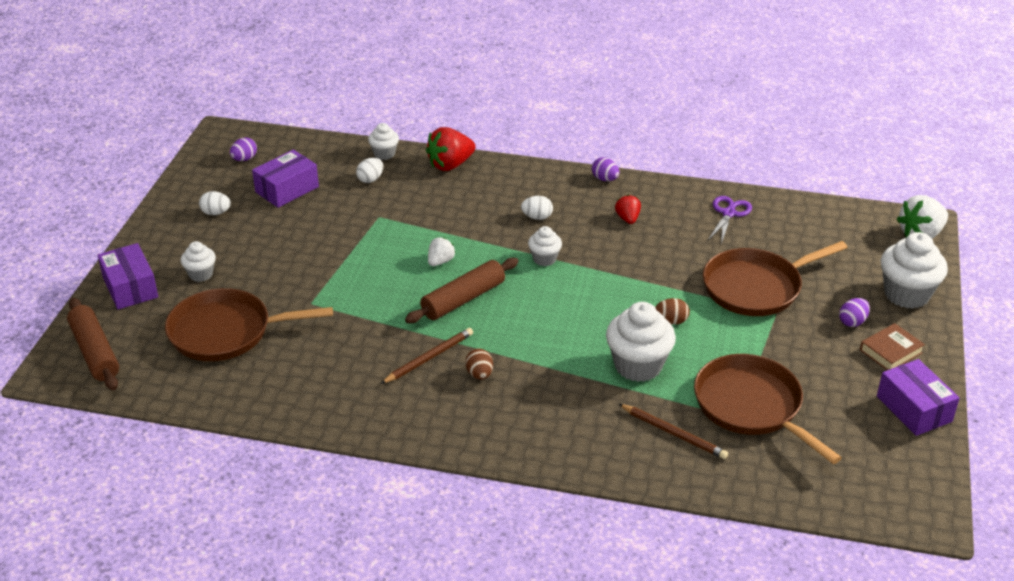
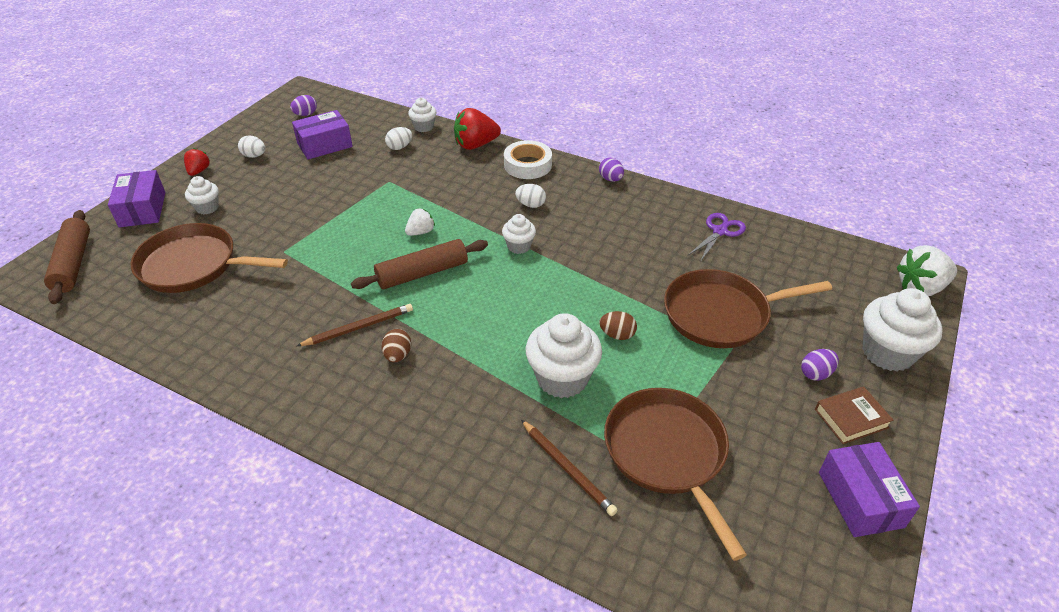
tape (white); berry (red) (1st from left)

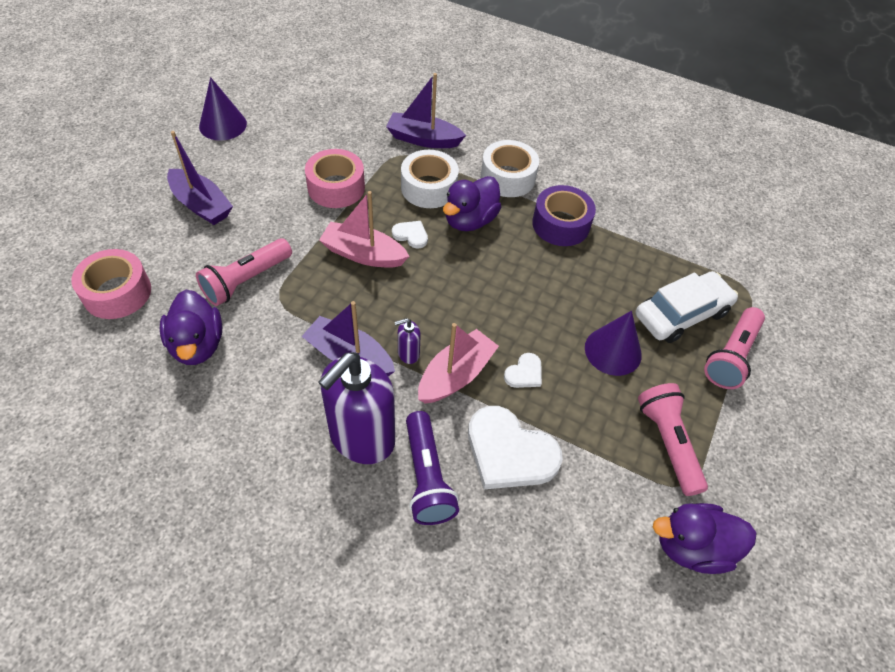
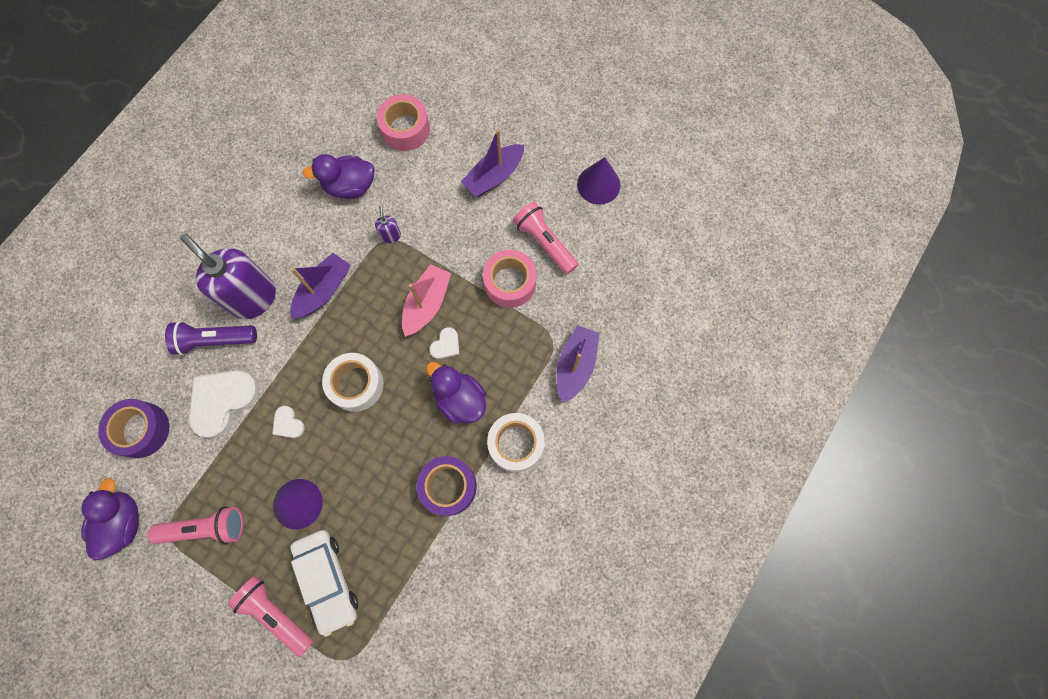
toy boat (rosy) (2nd from left in the first image); tape (violet) (1st from left); torch (rosy) (3rd from left); pump bottle (violet) (2nd from left); tape (white) (1st from left)

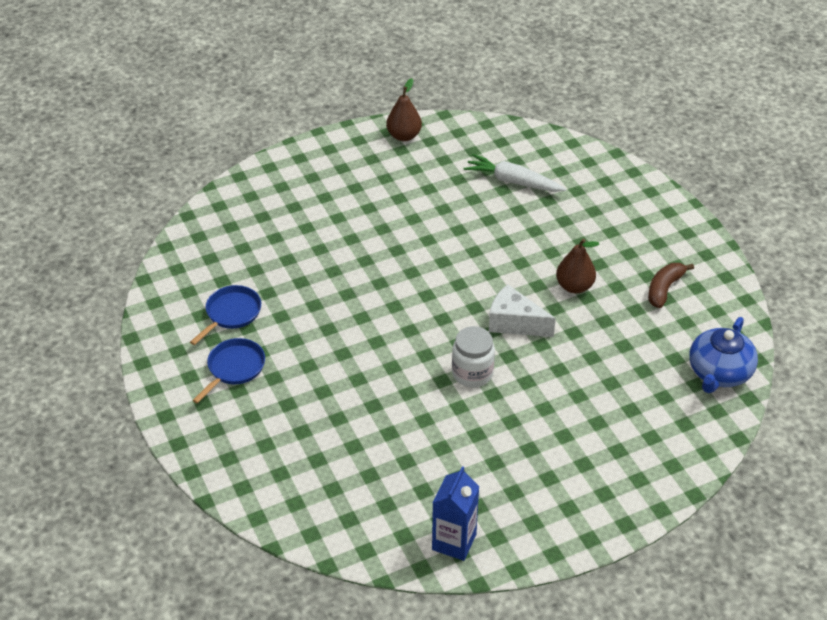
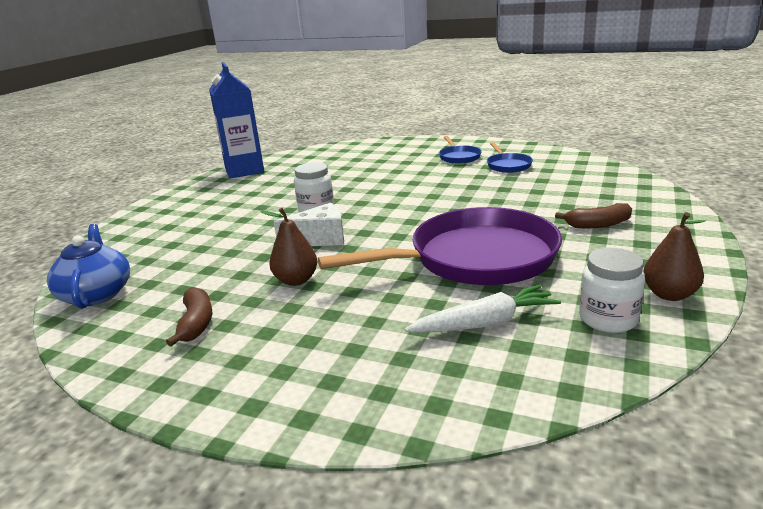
skillet (violet); banana (russet) (2nd from left); jam jar (white) (2nd from left); juice carton (cobalt)

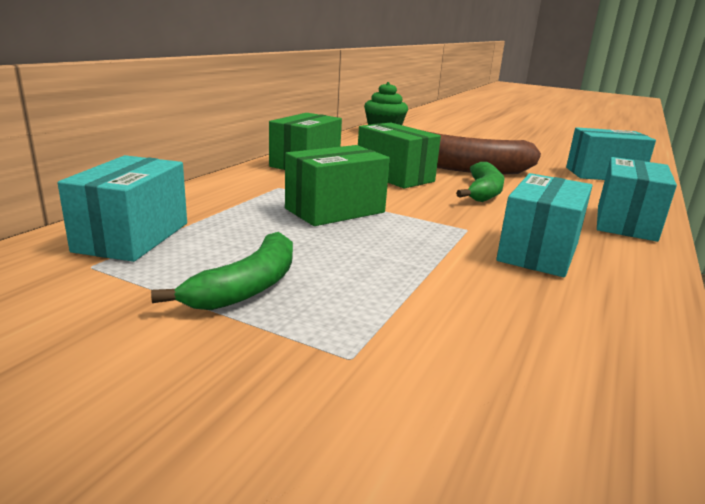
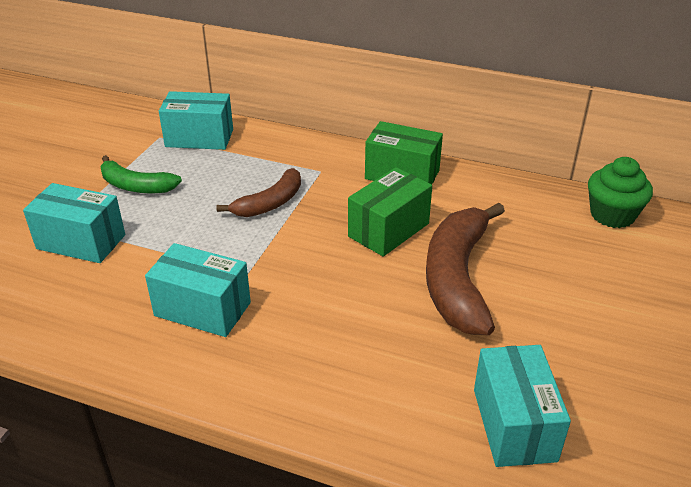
banana (emerald) (2nd from left in the first image); box (aqua) (1st from left); banana (russet) (1st from left)

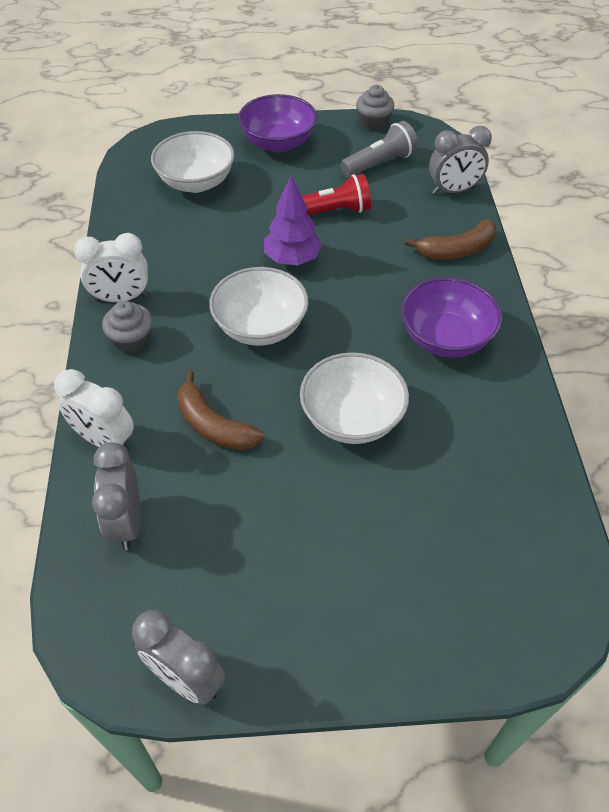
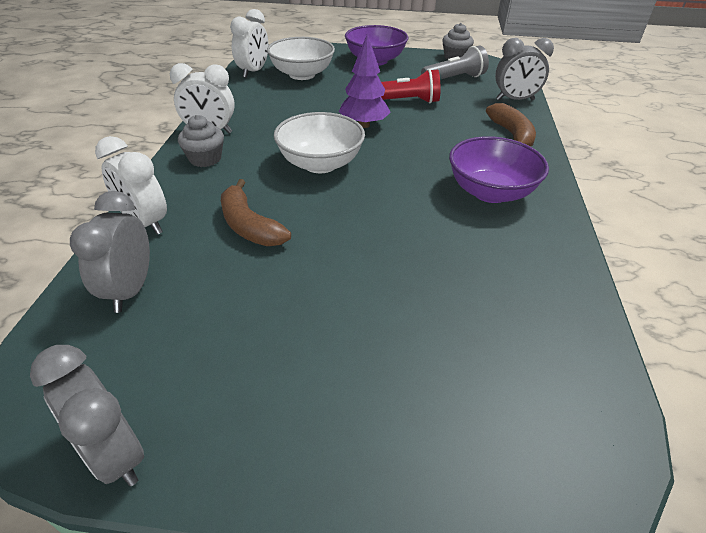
deep dish (white) (3rd from left in the first image); alarm clock (white) (3rd from left); banana (russet) (2nd from left)

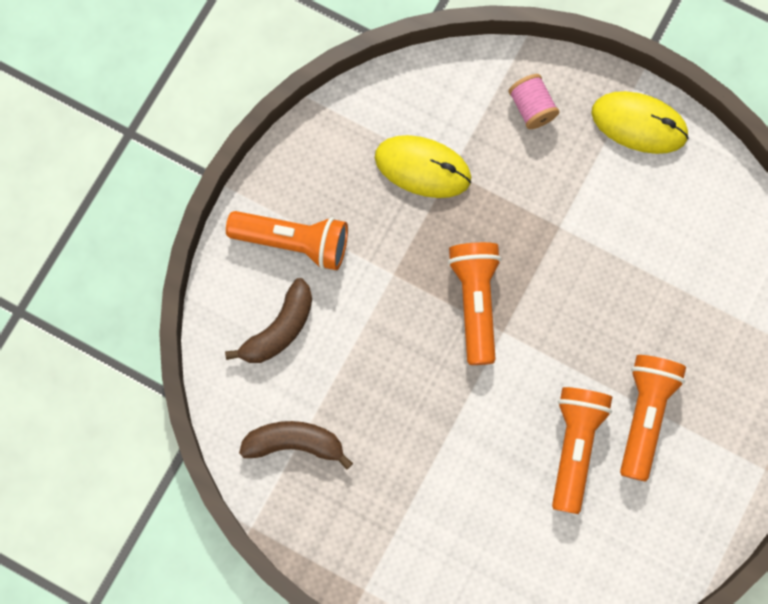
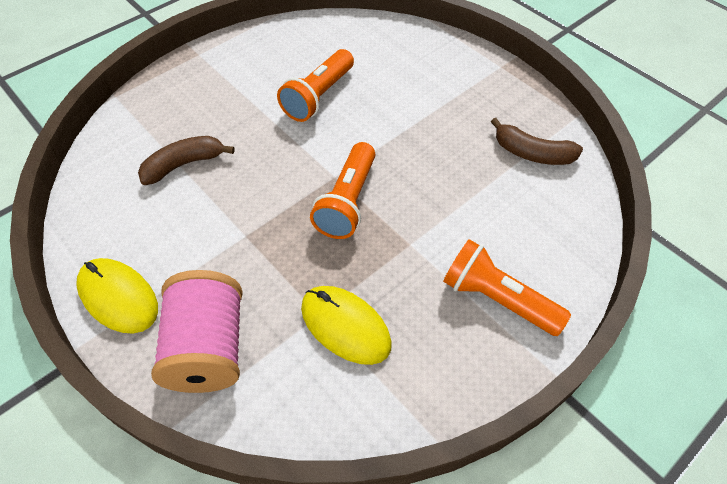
torch (bright orange) (4th from left in the first image); banana (russet) (1st from left); bobbin (rosy)

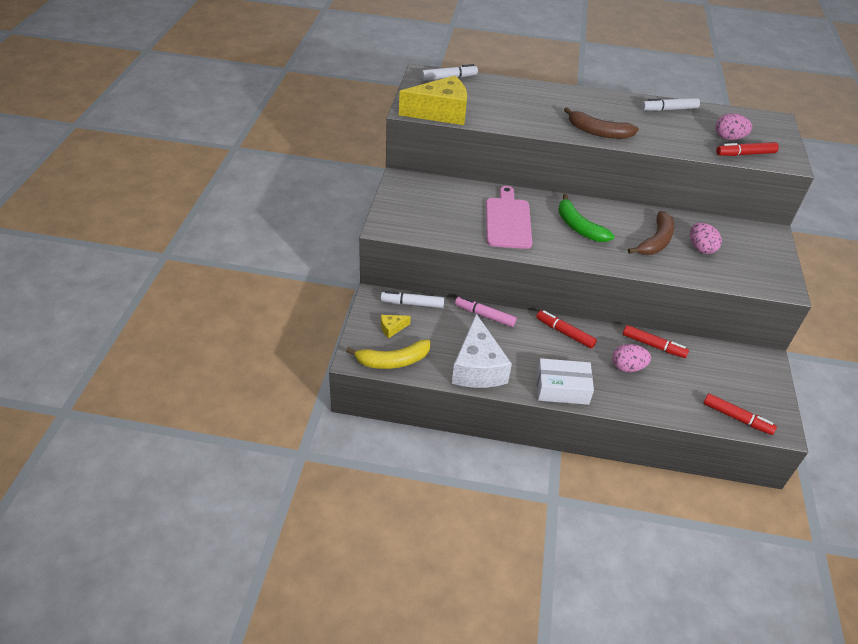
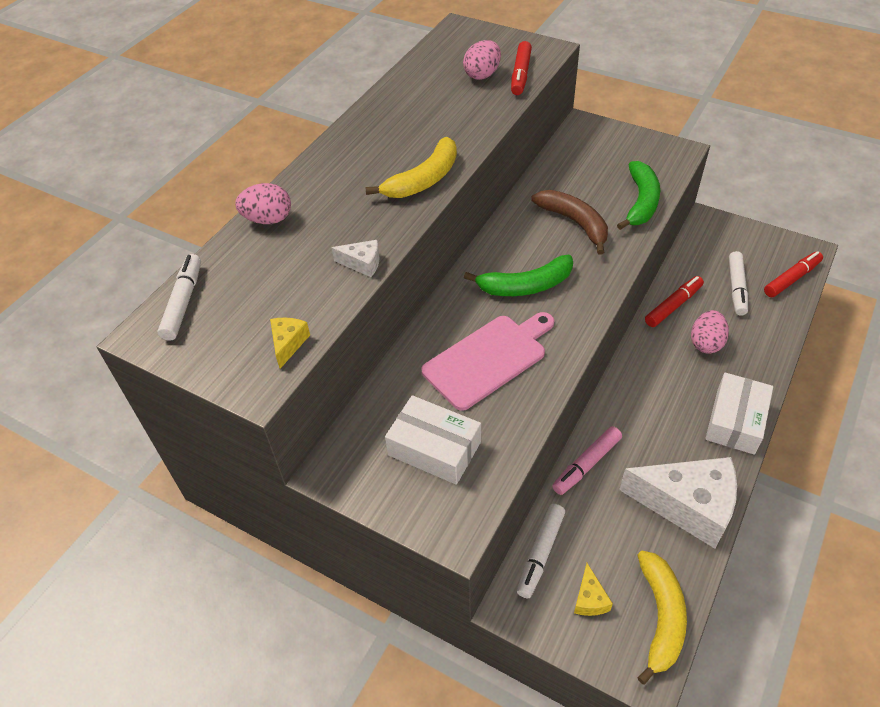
marker (red) (1st from left in the first image); cheese (white) (1st from left); box (white) (1st from left); banana (emerald) (2nd from left); marker (white) (3rd from left); toy egg (rosy) (1st from left); banana (golden) (1st from left); cutting board (rosy); cheese (golden) (1st from left)

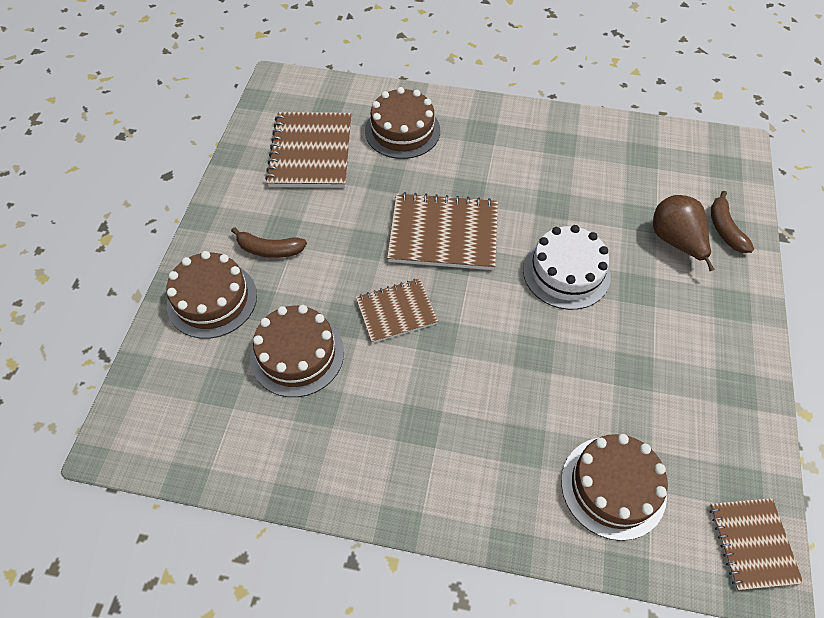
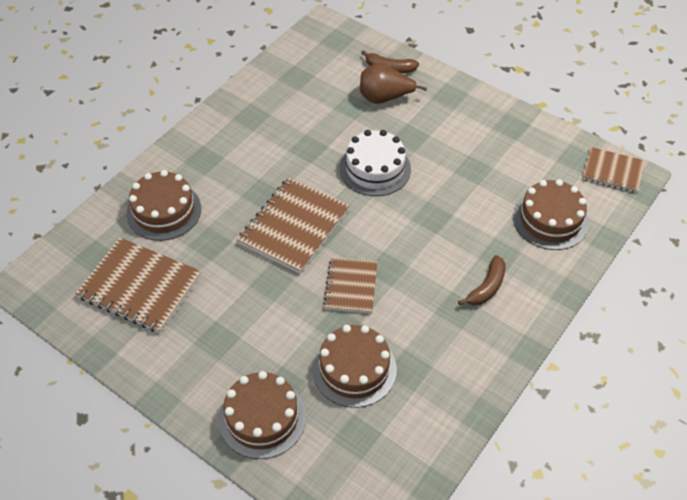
banana (russet) (2nd from left)

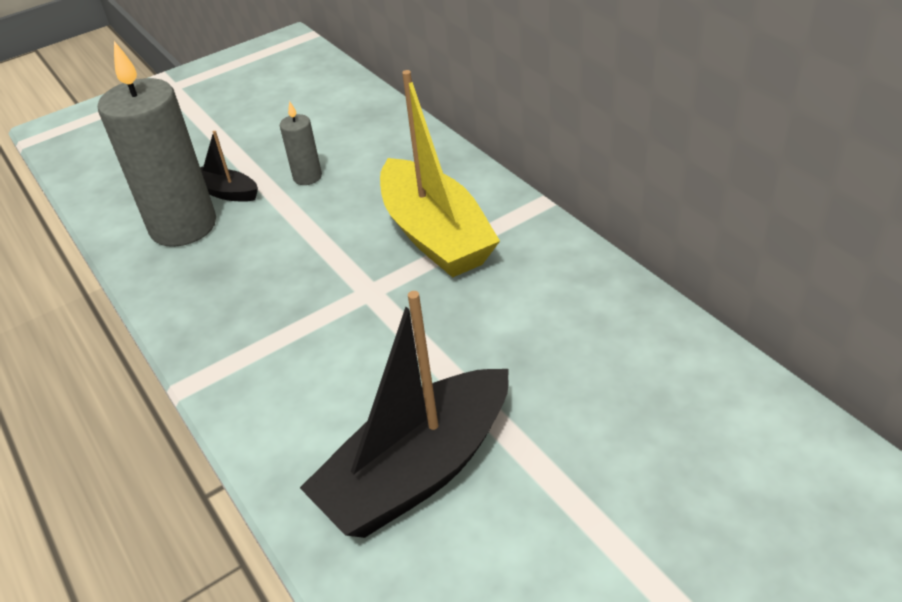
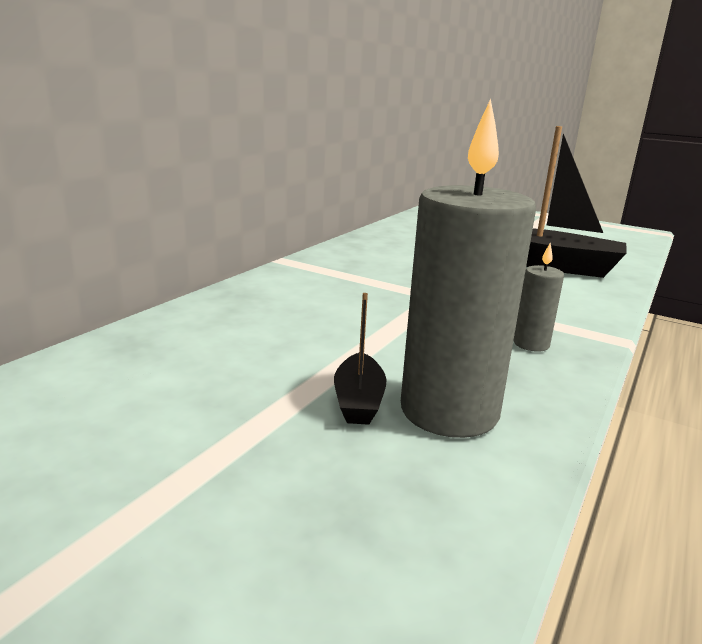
toy boat (golden); candle (gray) (2nd from left)

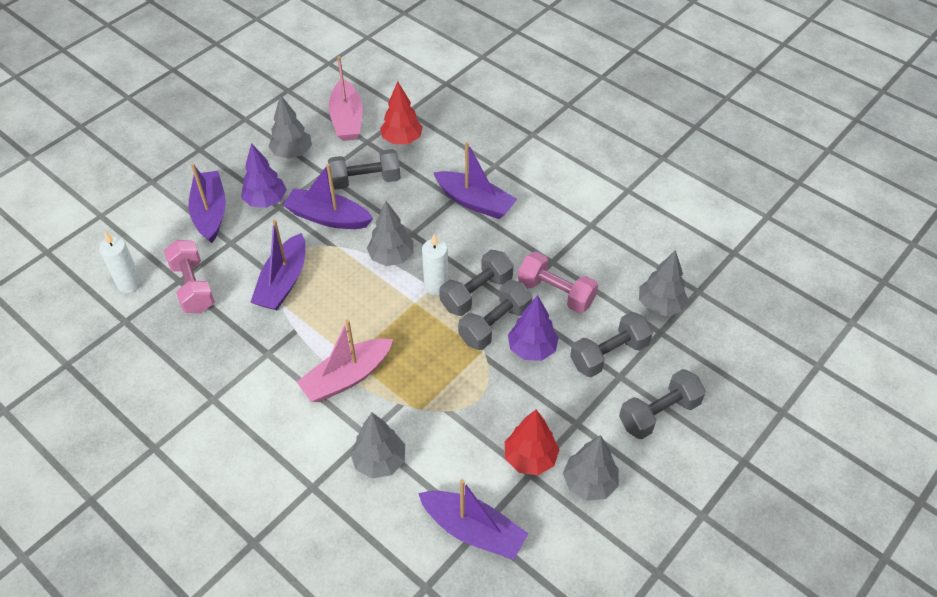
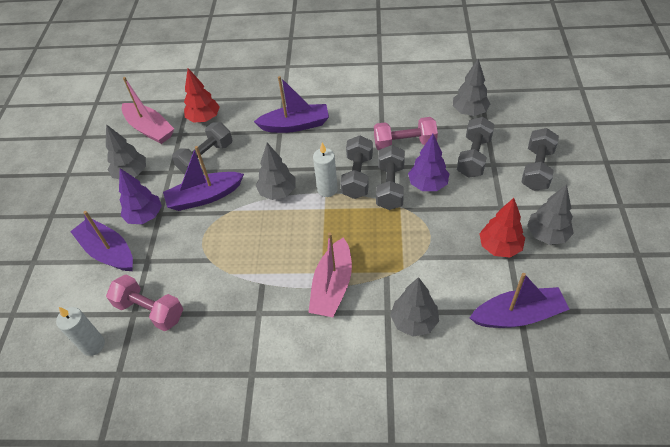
toy boat (violet) (2nd from left in the first image)

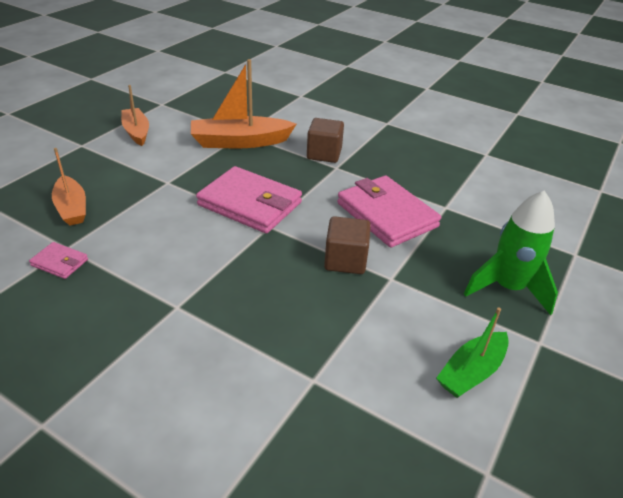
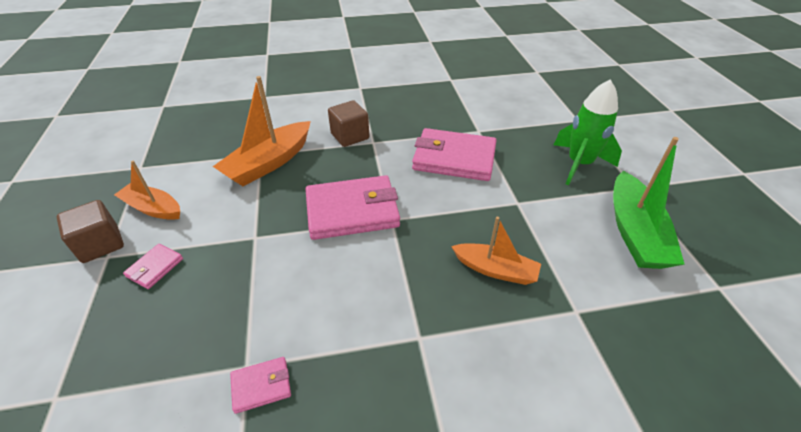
card wallet (rosy) (1st from left); toy boat (bright orange) (3rd from left); cube (russet) (1st from left); toy boat (emerald)

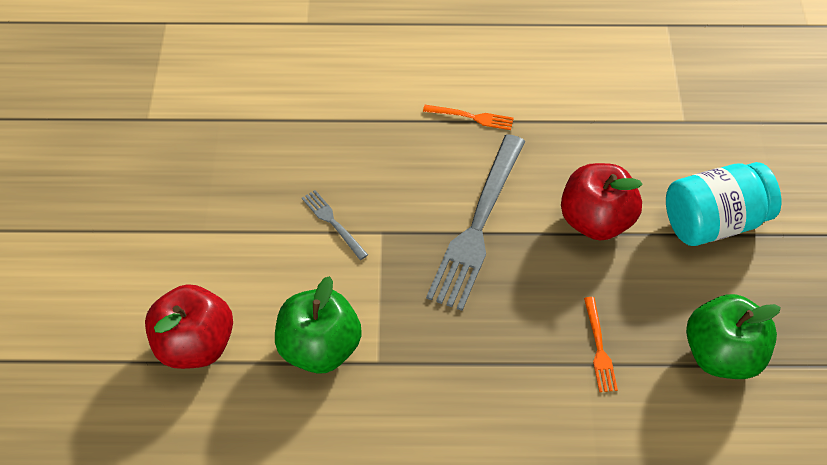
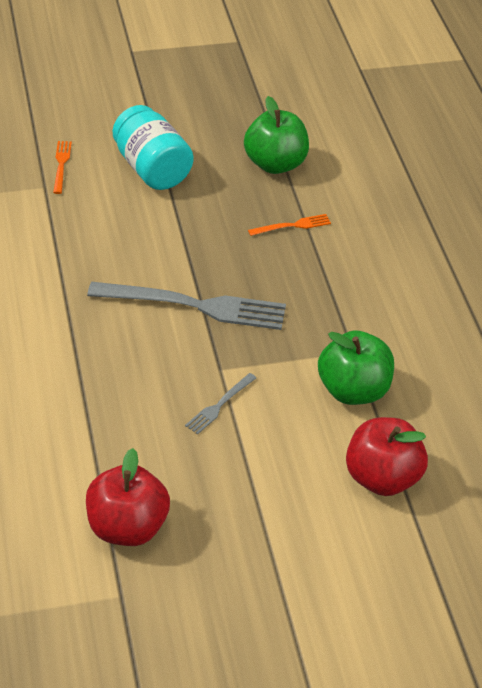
table fork (bright orange) (1st from left); toy apple (red) (1st from left)

